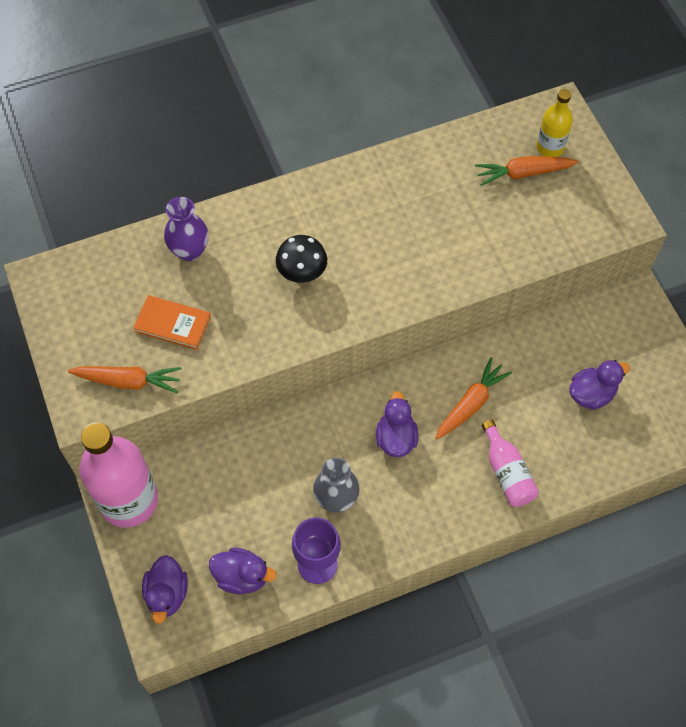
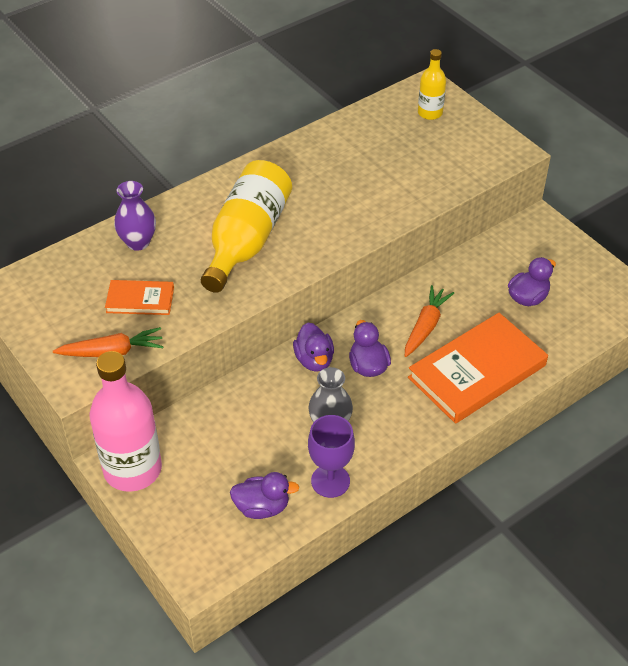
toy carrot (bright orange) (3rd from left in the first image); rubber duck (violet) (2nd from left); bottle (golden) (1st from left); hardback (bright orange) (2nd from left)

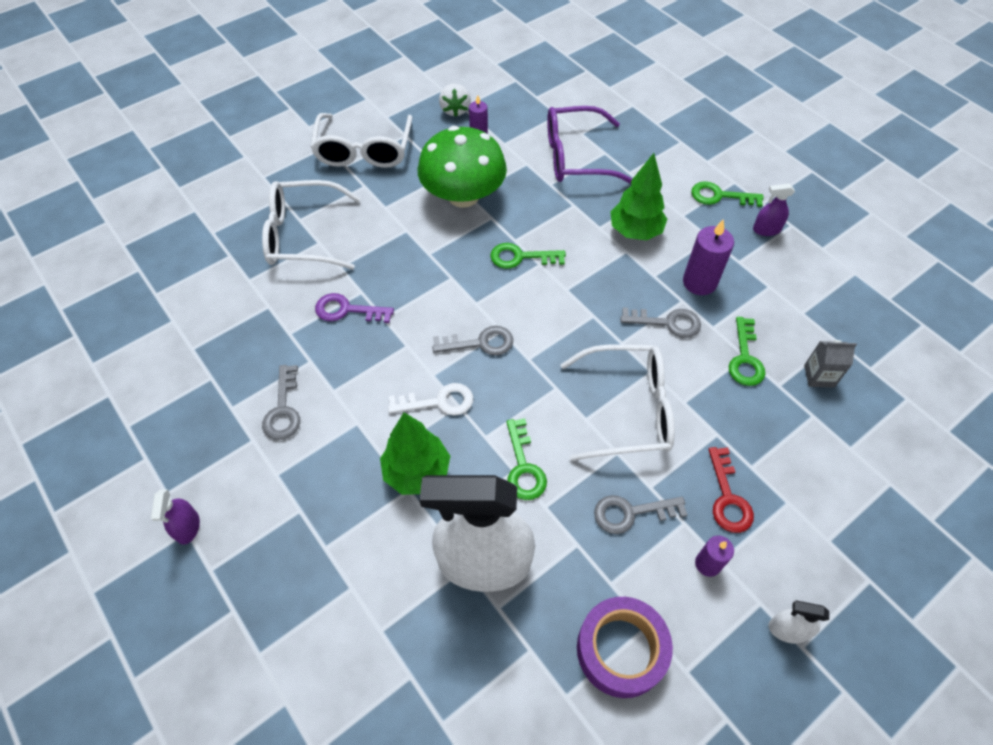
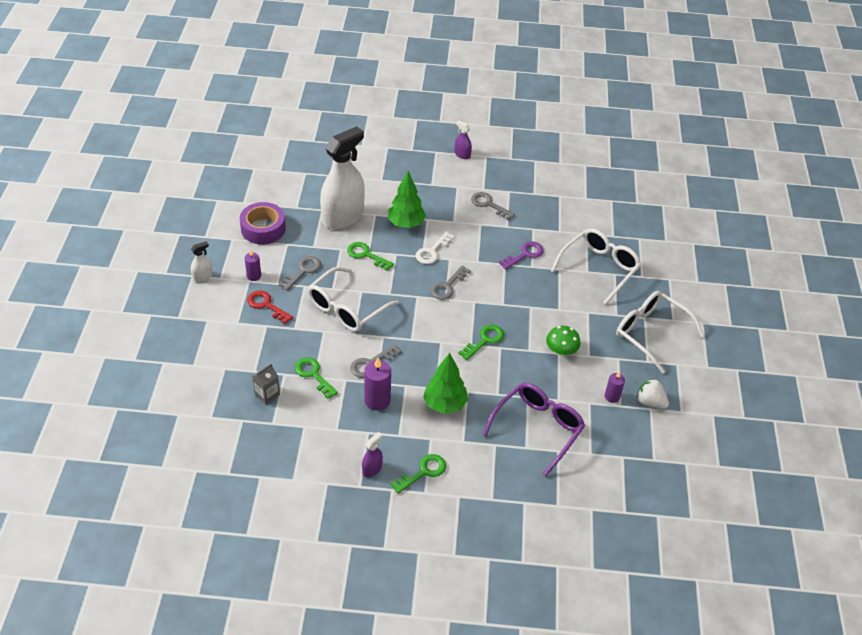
mushroom (emerald)

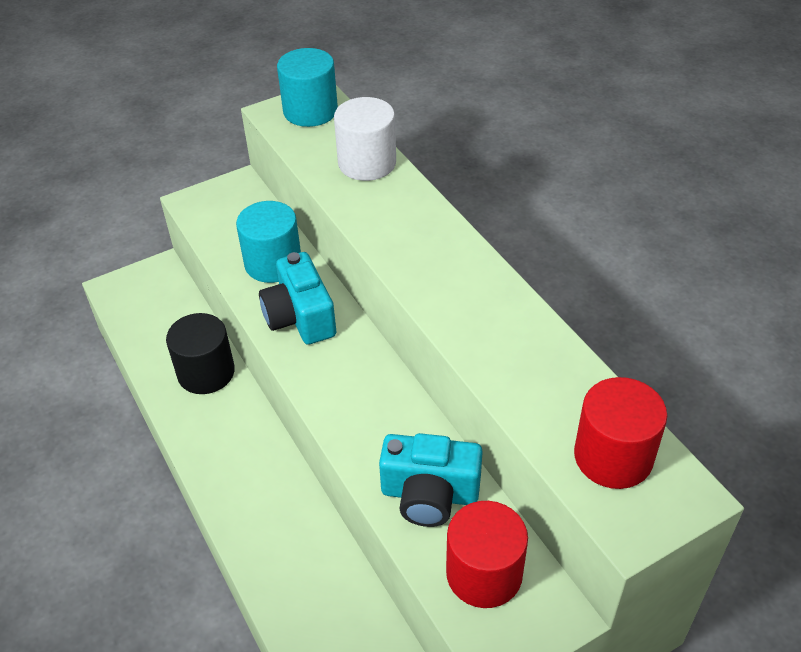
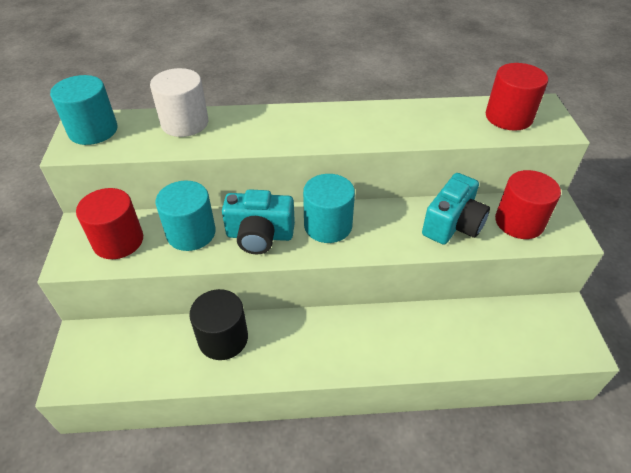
cylinder shape (red) (1st from left); cylinder shape (aqua) (3rd from left)

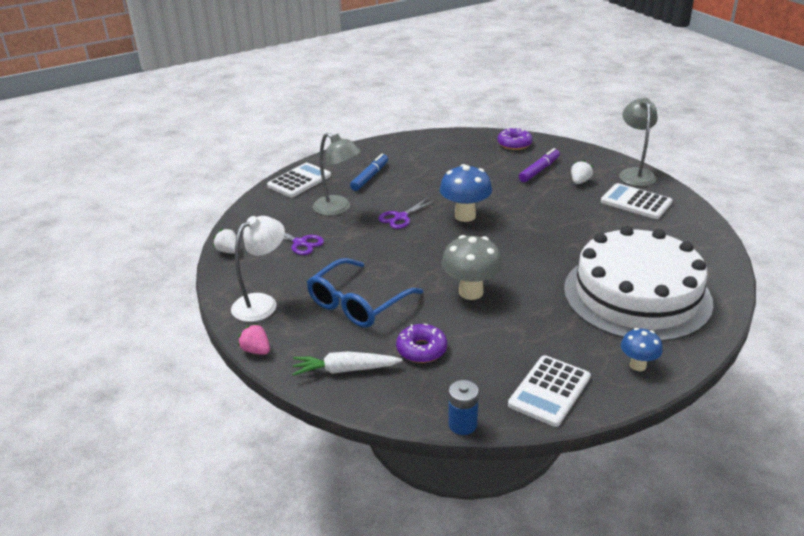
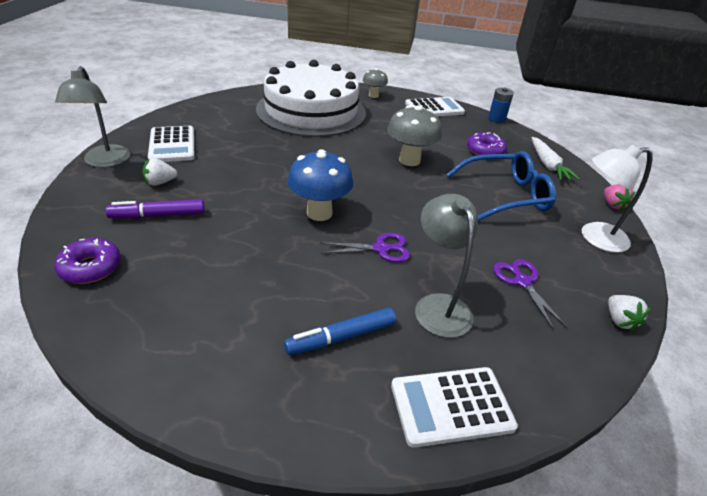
mushroom (gray) (1st from left); toy carrot (white); lamp (gray) (1st from left)

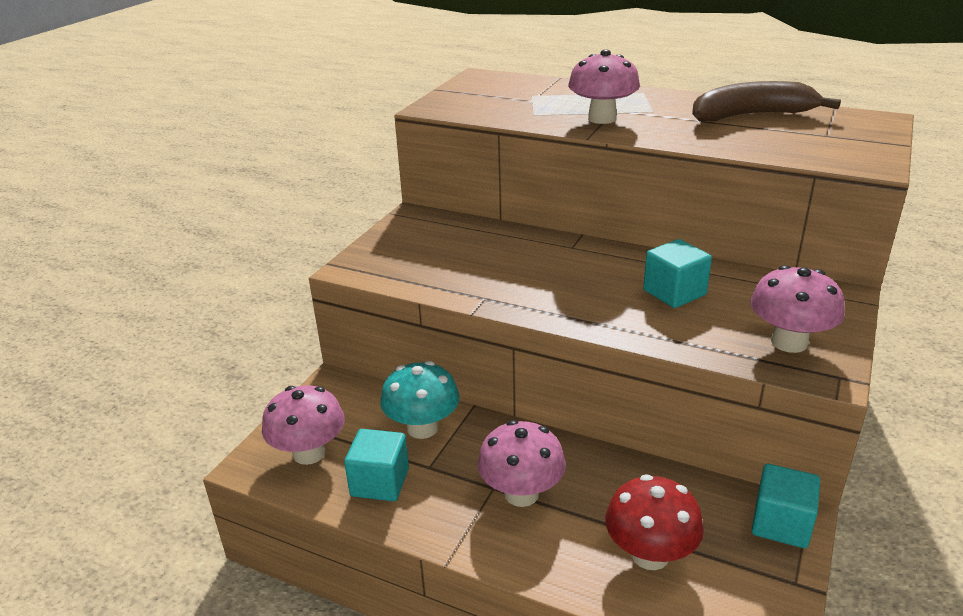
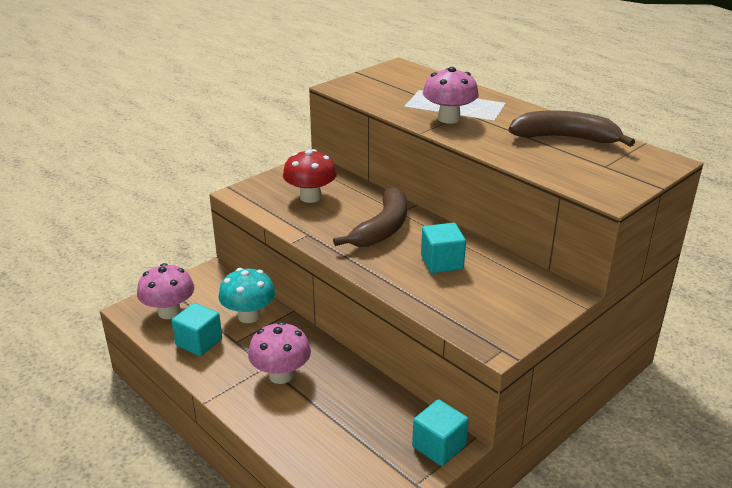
mushroom (rosy) (4th from left in the first image); banana (russet) (1st from left); mushroom (red)

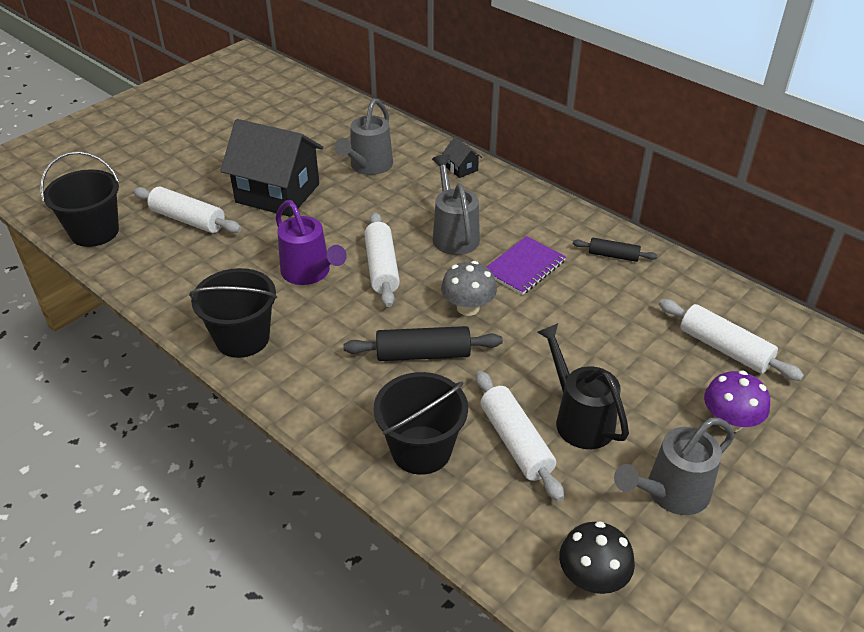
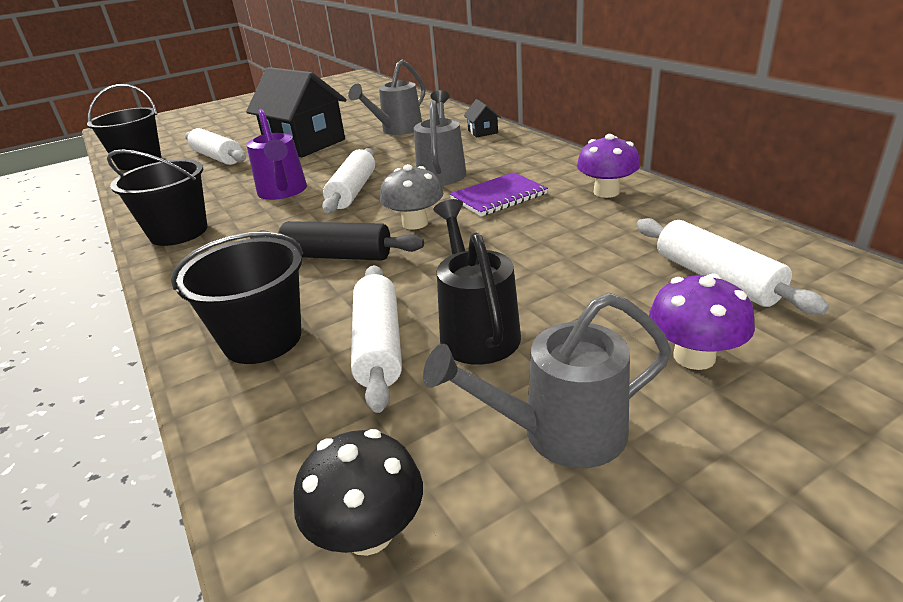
mushroom (violet) (1st from left)

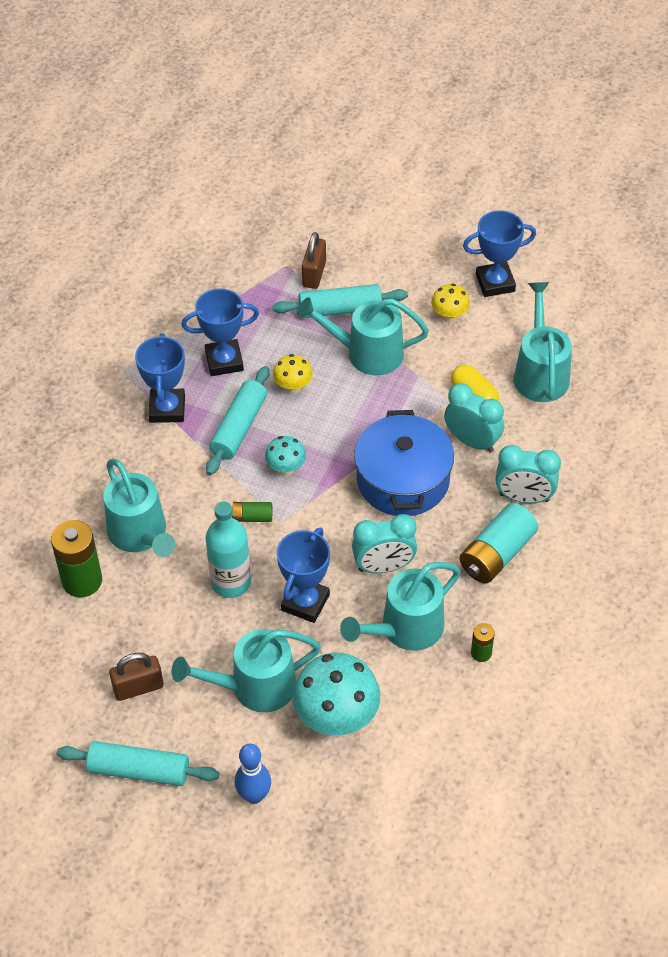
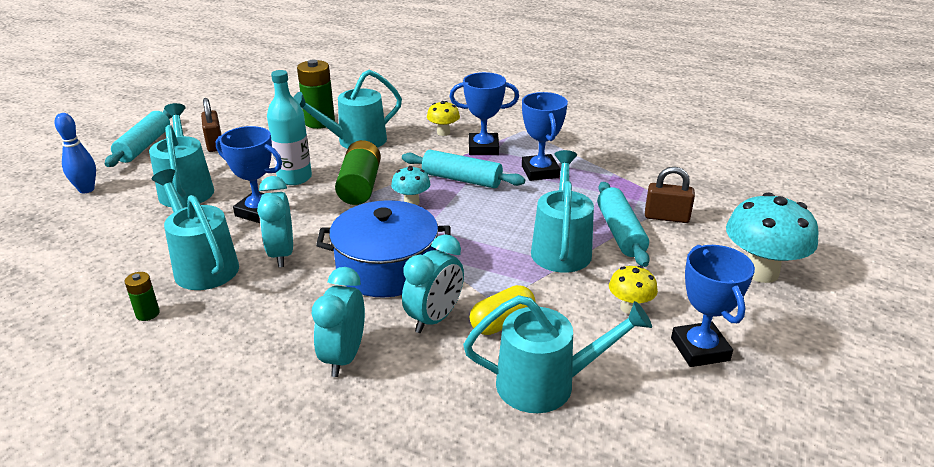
battery (aqua); mushroom (golden) (1st from left); mushroom (aqua) (2nd from left); battery (emerald) (3rd from left)

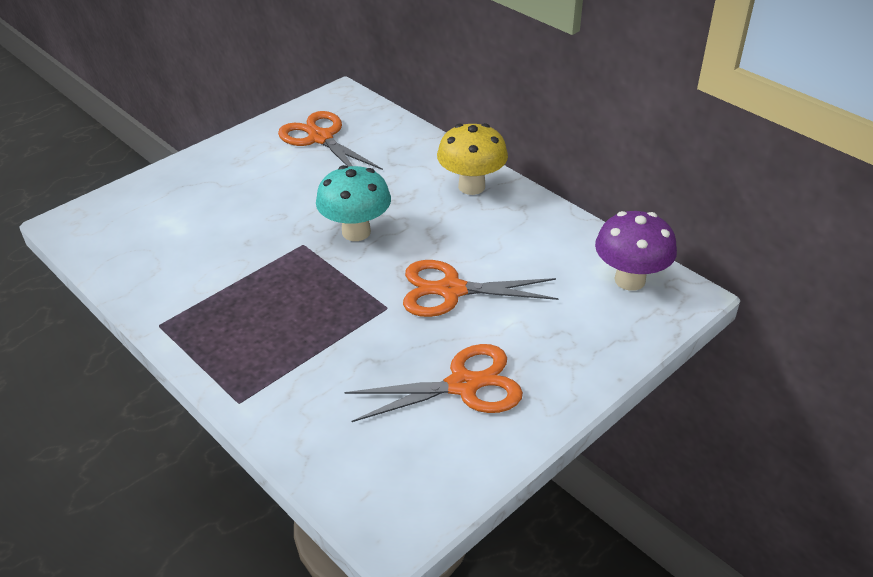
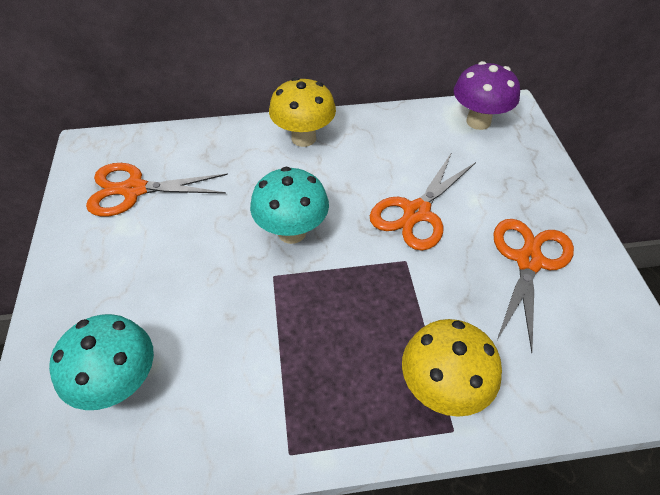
mushroom (aqua) (1st from left); mushroom (golden) (2nd from left)

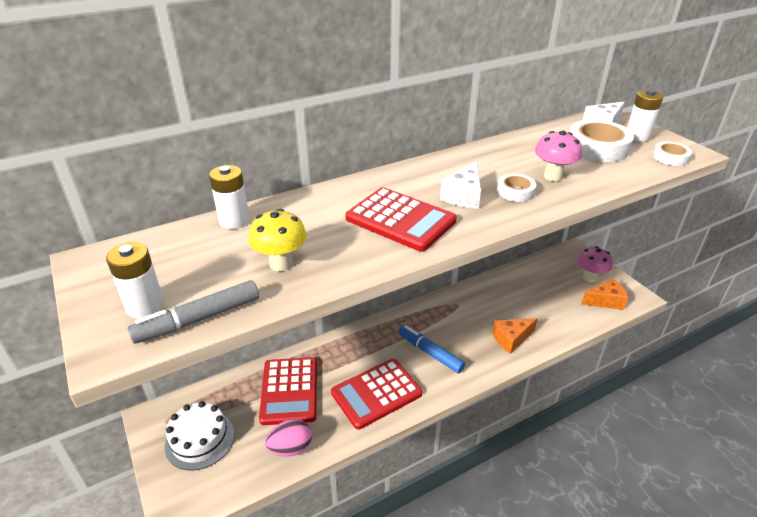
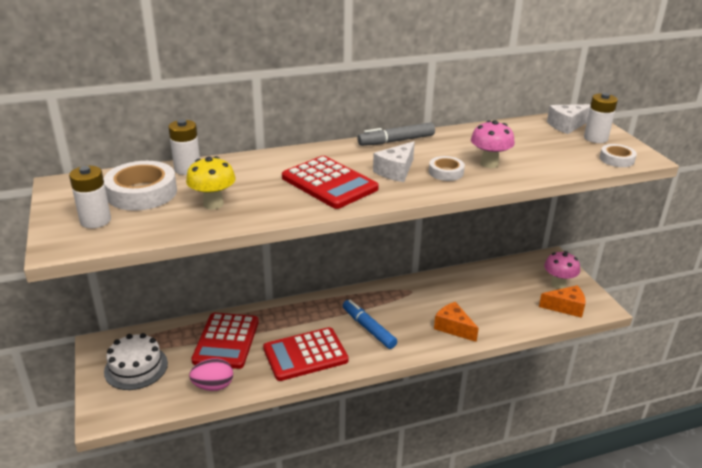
marker (gray); tape (white) (1st from left); cheese (bright orange) (1st from left)

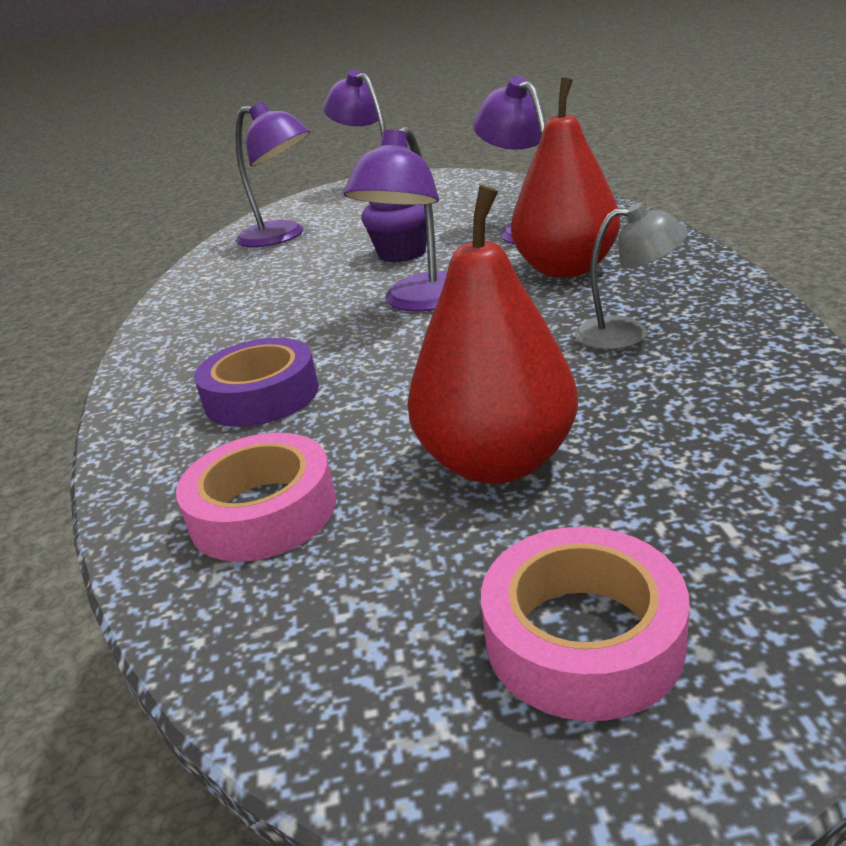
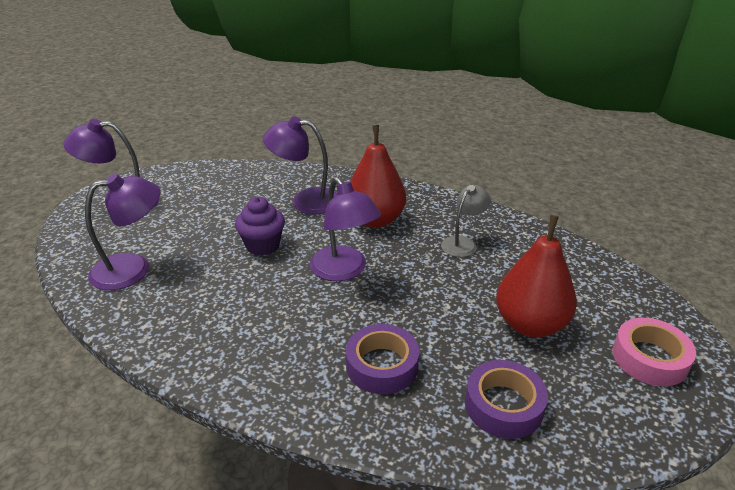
tape (violet) (2nd from left)

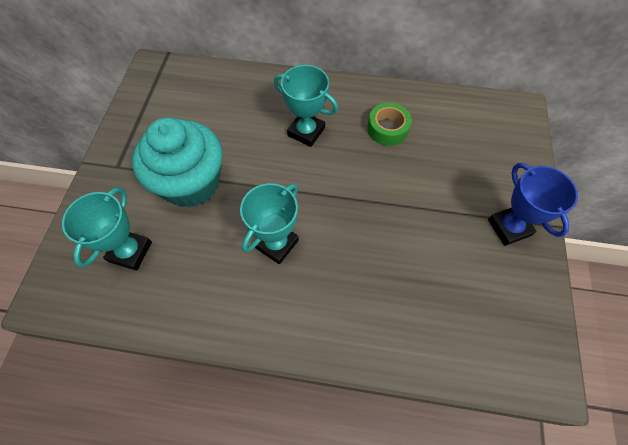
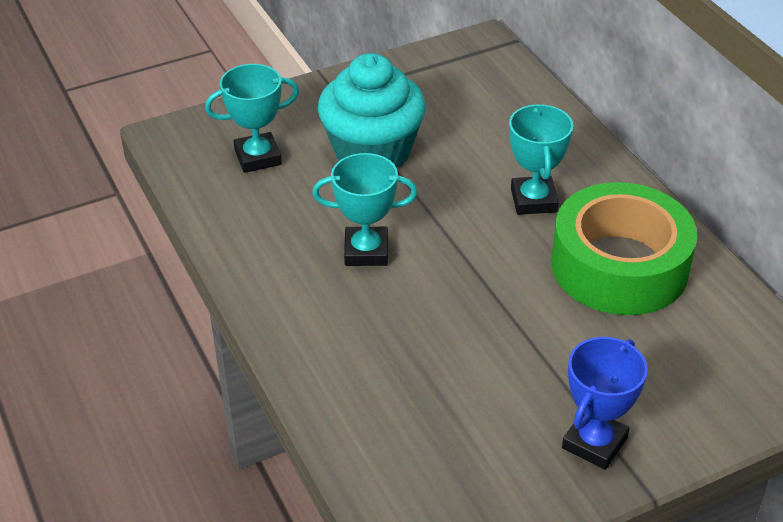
tape (emerald)

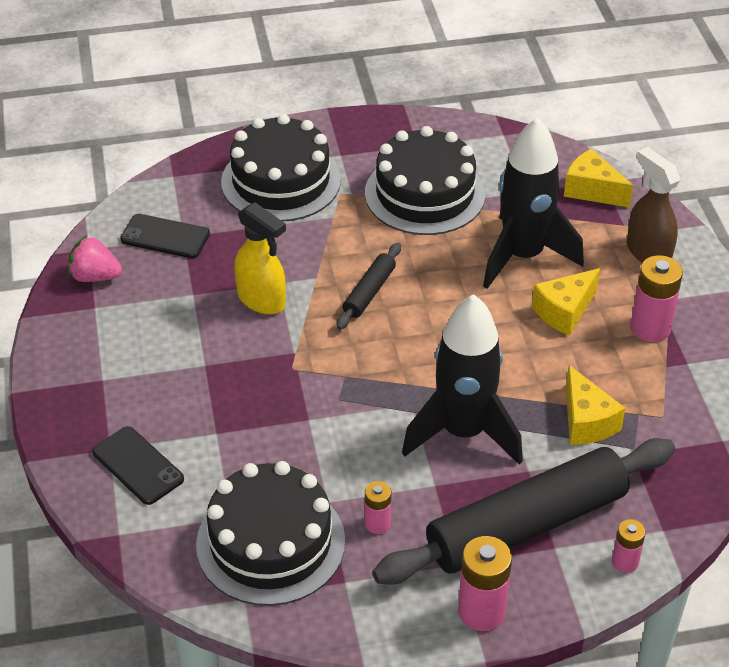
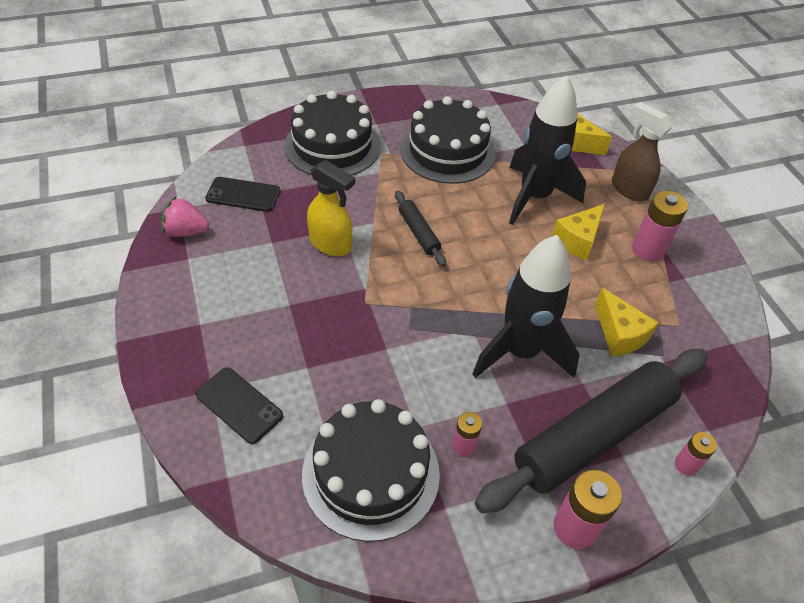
rolling pin (ebony) (1st from left)

